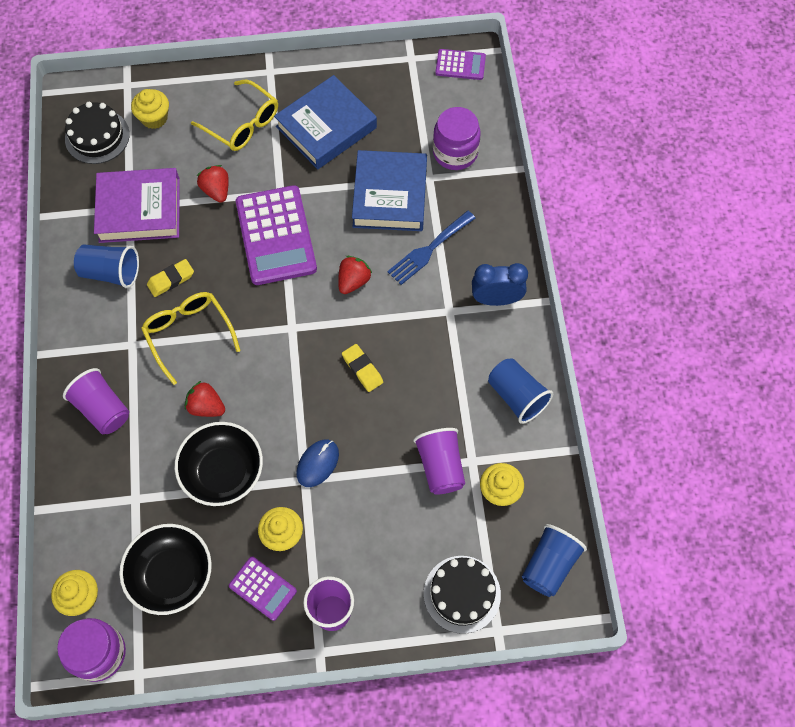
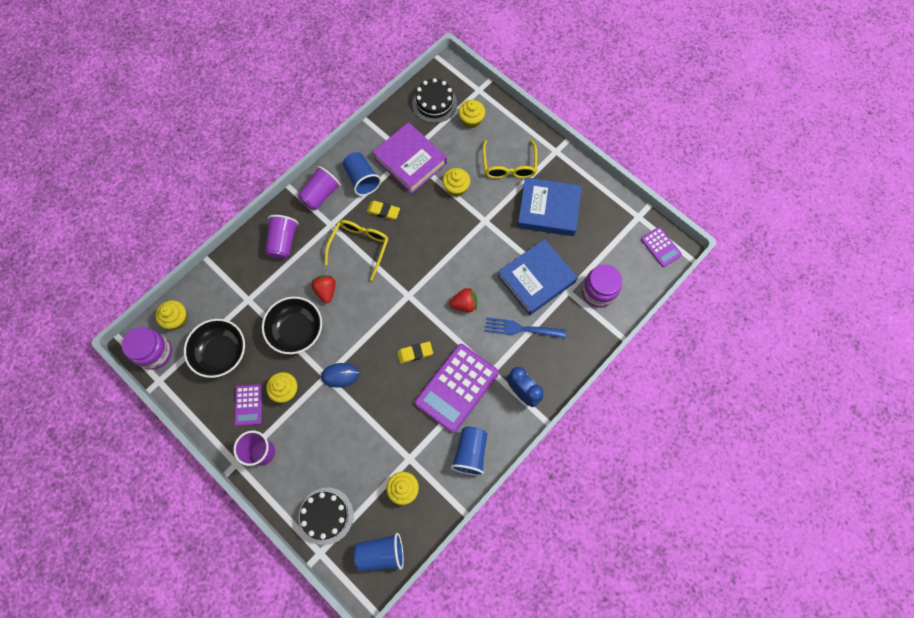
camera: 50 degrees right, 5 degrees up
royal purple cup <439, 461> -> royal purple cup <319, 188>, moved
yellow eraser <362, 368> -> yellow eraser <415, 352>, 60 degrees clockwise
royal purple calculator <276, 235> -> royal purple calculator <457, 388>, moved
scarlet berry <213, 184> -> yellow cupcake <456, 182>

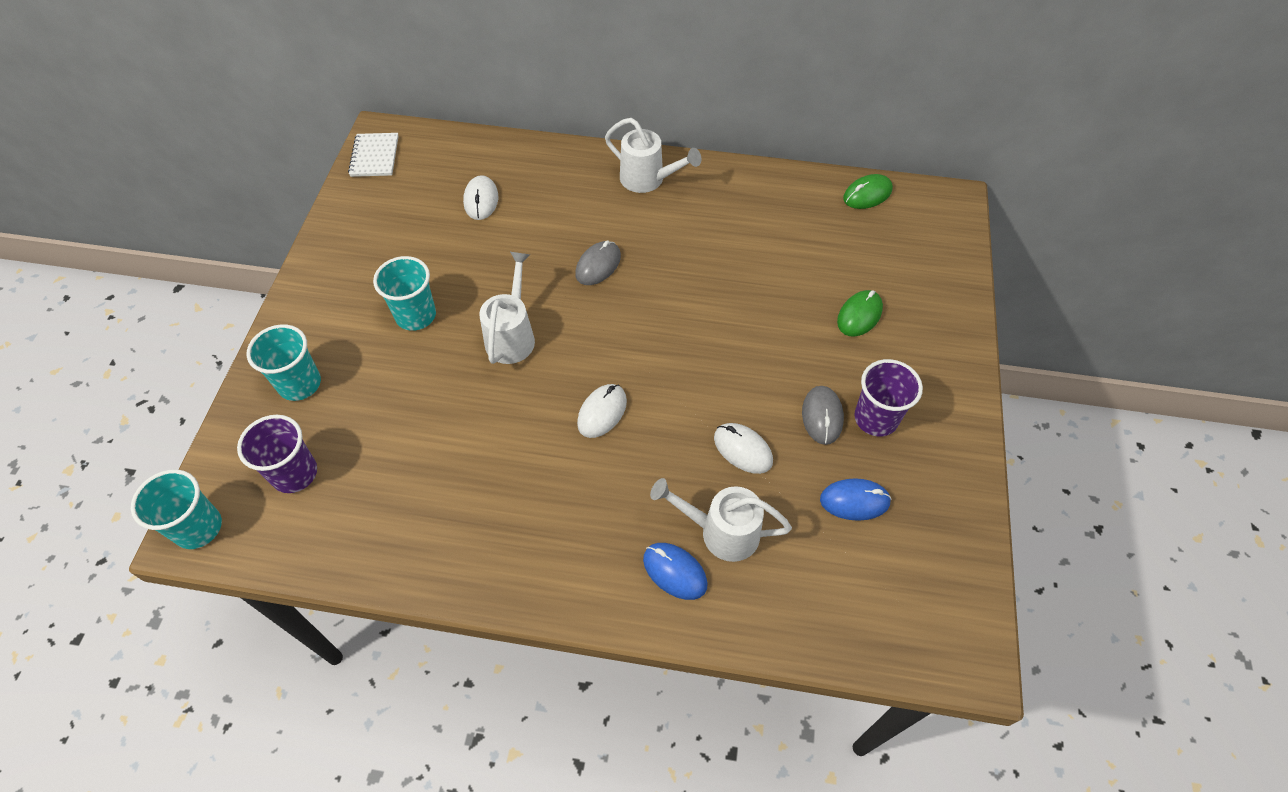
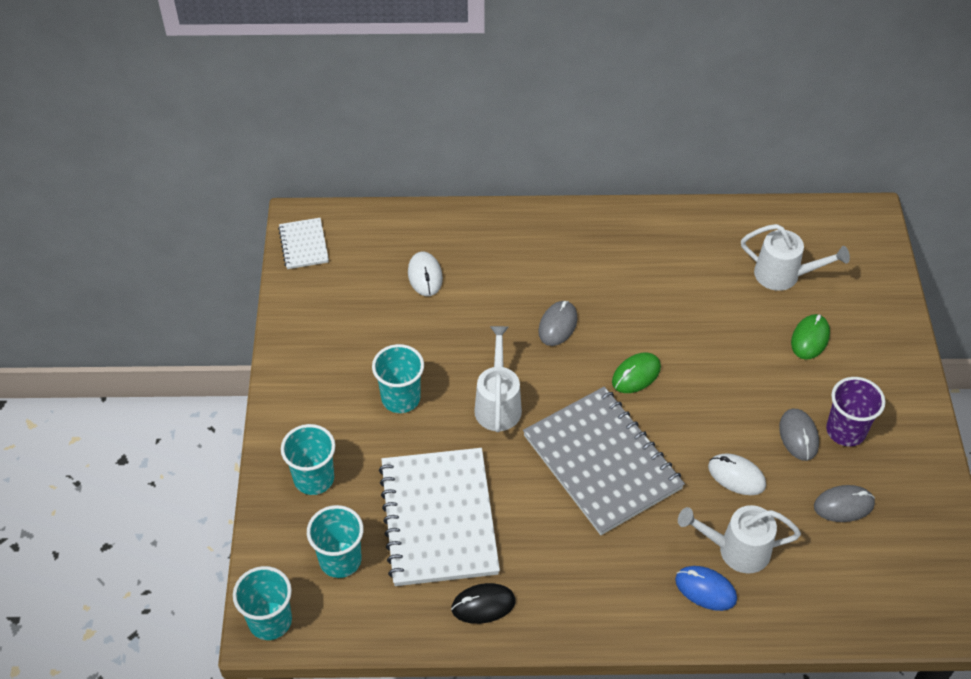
camera: 10 degrees left, 5 degrees down
royal purple cup <277, 454> -> teal cup <335, 541>
none -> snow-white notepad <439, 517>
none -> black mouse <483, 603>
snow-white mouse <602, 411> -> gray notepad <604, 461>
green mouse <868, 191> -> green mouse <636, 373>, moved
snow-white watering pot <653, 155> -> snow-white watering pot <795, 257>, moved
cobalt mouse <855, 499> -> gray mouse <844, 503>

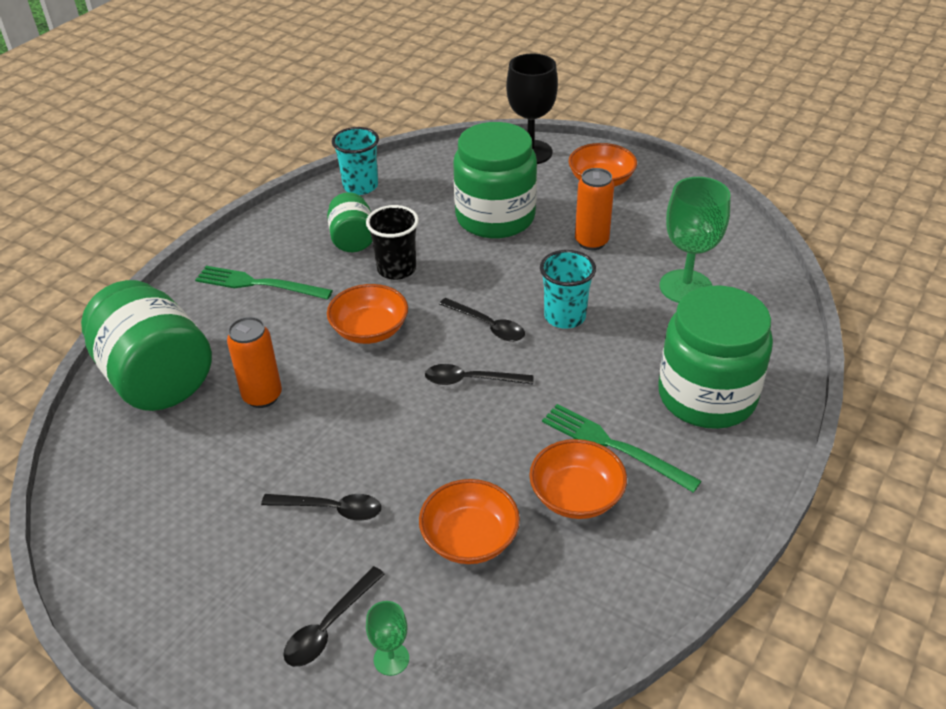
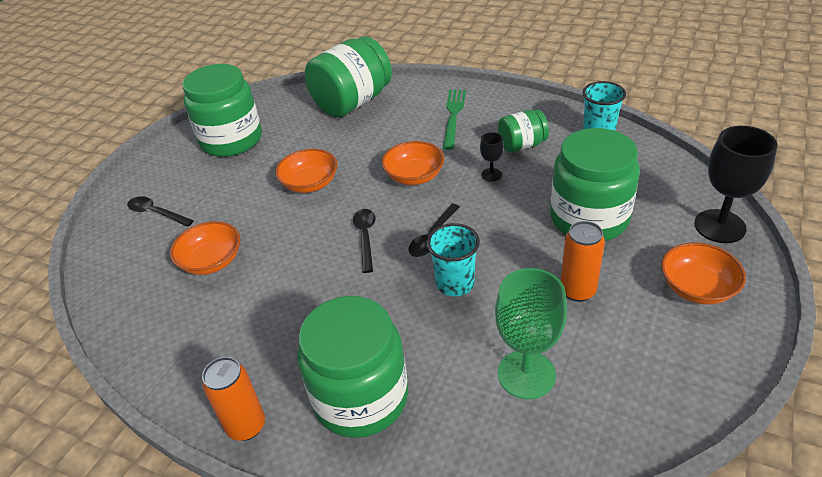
camera: 85 degrees right, 0 degrees up
none -> green jam jar <222, 110>
bright orange tin <254, 362> -> bright orange tin <233, 399>, moved
bright orange deep dish <578, 479> -> bright orange deep dish <306, 171>, moved
black cup <392, 242> -> black goblet <492, 157>
black spoon <321, 507> -> none
green goblet <387, 638> -> none
green dinner fork <621, 448> -> none

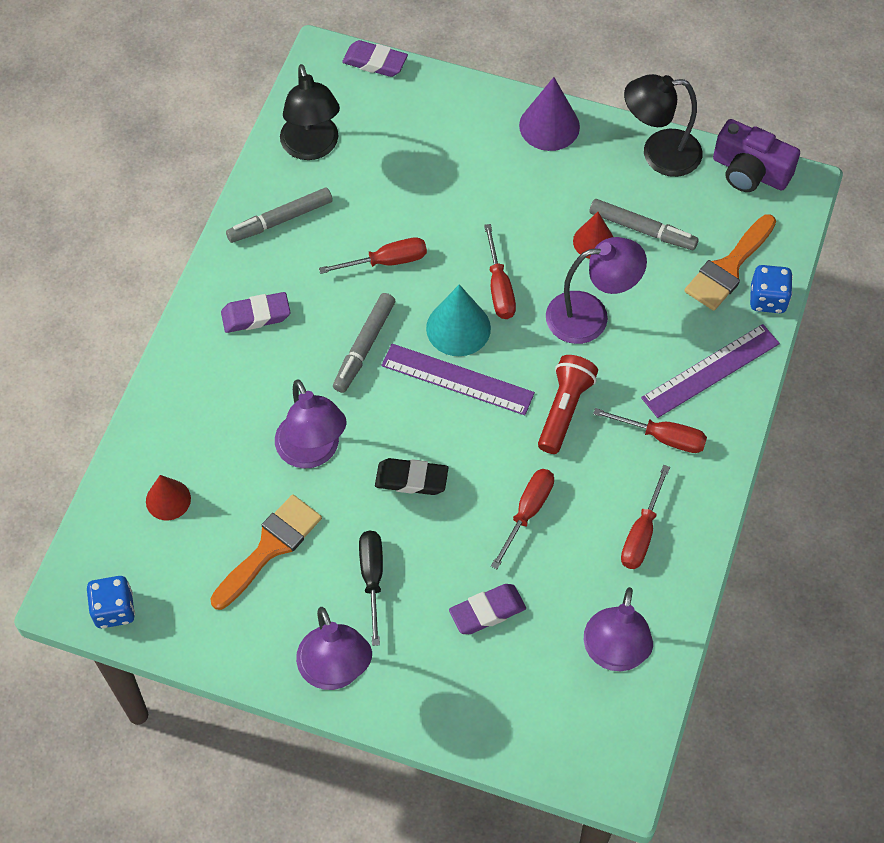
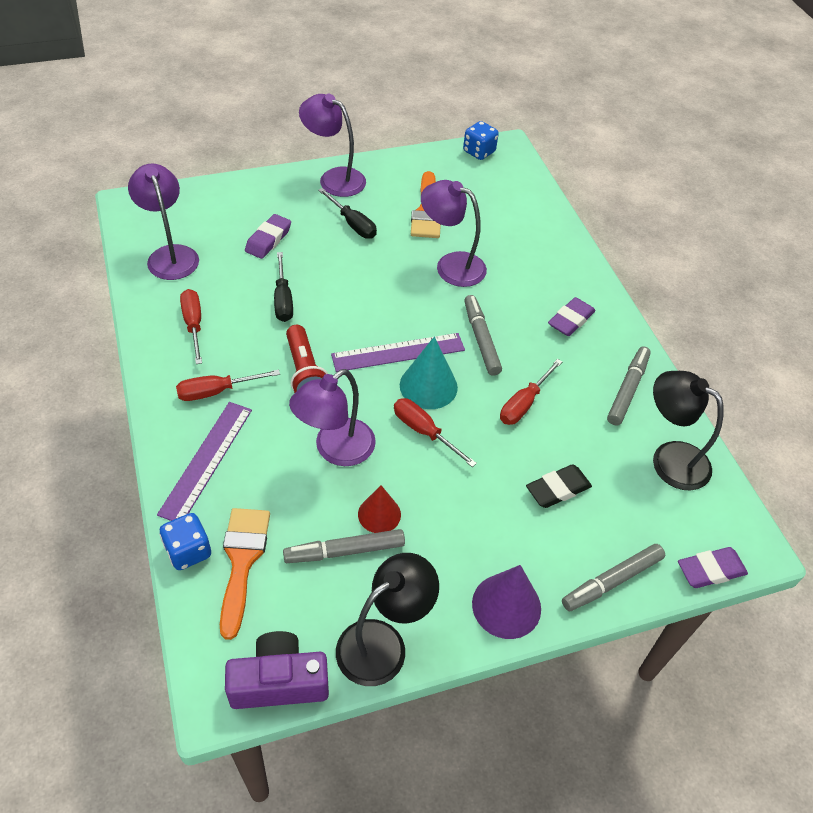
camera: 140 degrees right, 10 degrees down
scarlet screwdriver <522, 519> -> black screwdriver <283, 287>
black eraser <411, 476> -> black eraser <559, 486>, moved
none -> gray marker <613, 577>
scarlet solid cone <168, 497> -> none

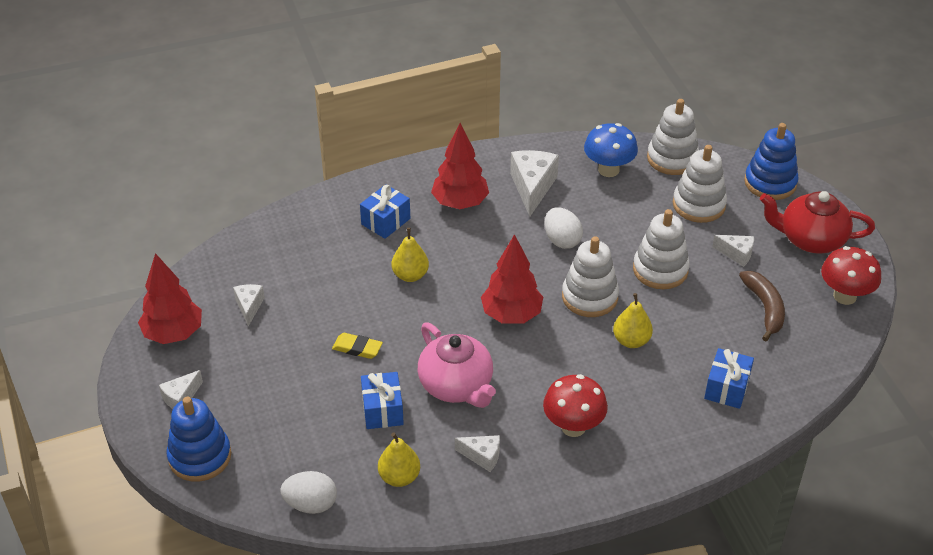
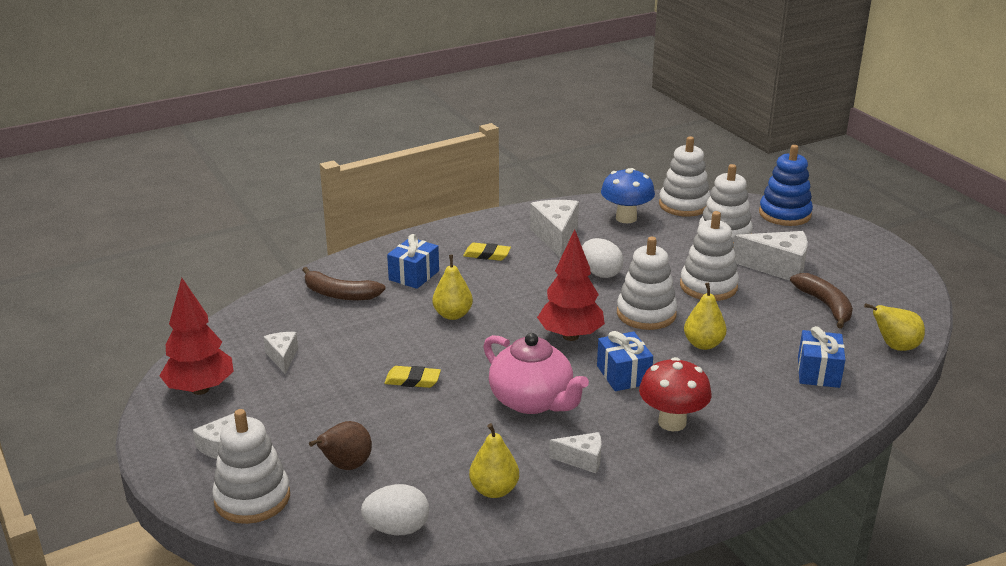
camera: 10 degrees left, 15 degrees down
cobalt stacking rings <199, 439> -> snow-white stacking rings <251, 466>
none -> brown banana <344, 284>
none -> brown toy pear <340, 445>
scarlet tree <460, 166> -> yellow eraser <487, 252>
cobalt wrapped gift <382, 400> -> cobalt wrapped gift <625, 361>, moved
snow-white piece of cheese <733, 251> -> snow-white piece of cheese <770, 256>, x1.77
none -> yellow toy pear <894, 327>
scarlet teapot <817, 222> -> none
scarlet toadstool <851, 275> -> none

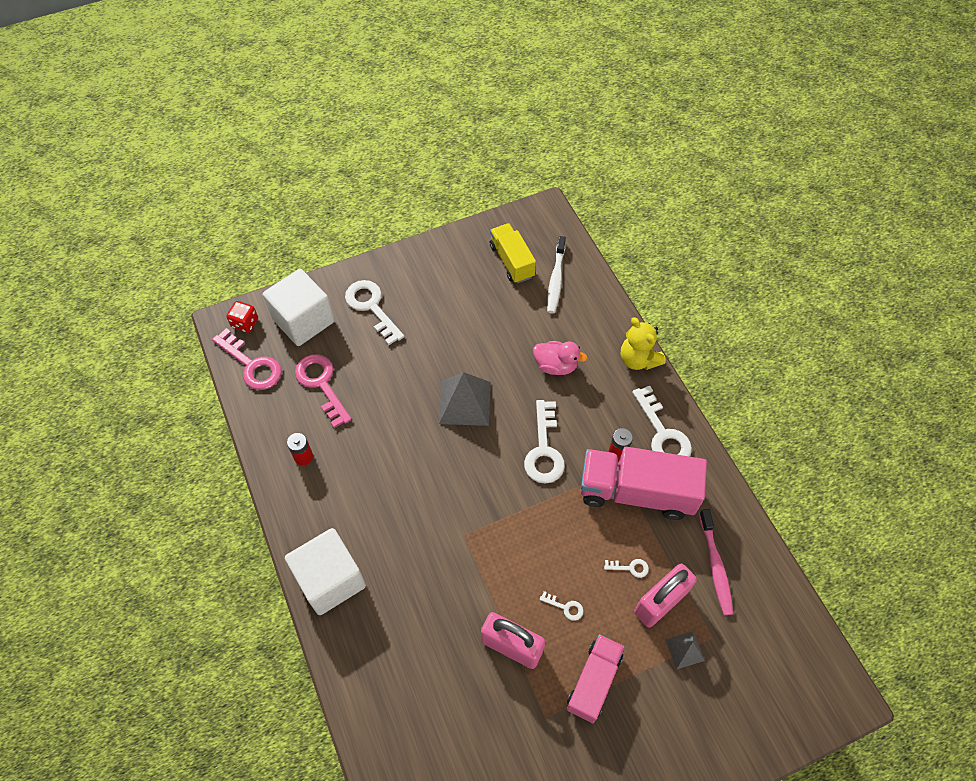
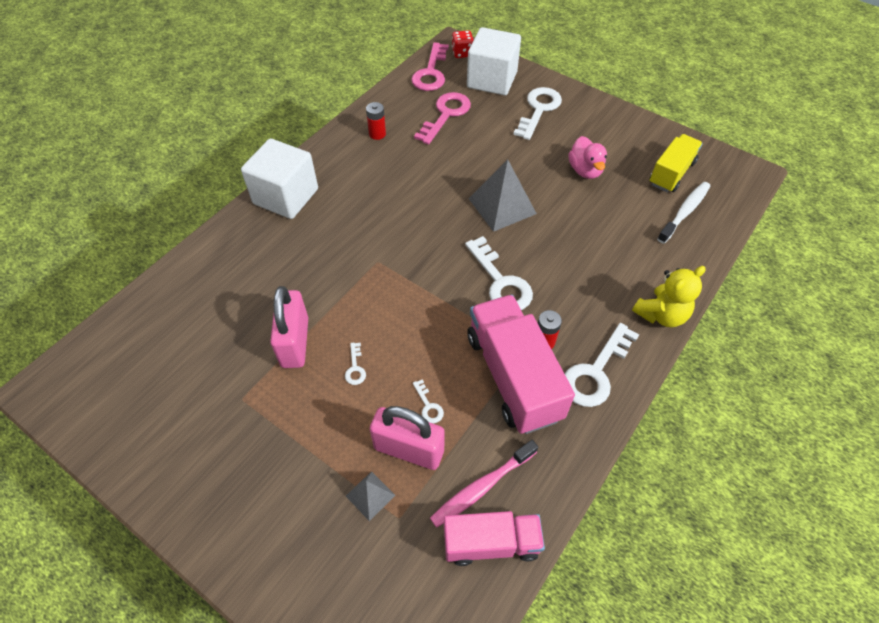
camera: 60 degrees right, 5 degrees down
rose-pink lorry <596, 678> -> rose-pink lorry <494, 538>, moved
snow-white door key <544, 442> -> snow-white door key <499, 273>, 90 degrees counterclockwise
rose-pink toy duck <560, 358> -> rose-pink toy duck <587, 157>, moved
yellow teddy bear <643, 343> -> yellow teddy bear <669, 296>, 150 degrees counterclockwise
snow-white dental brush <556, 275> -> snow-white dental brush <683, 213>, 150 degrees clockwise

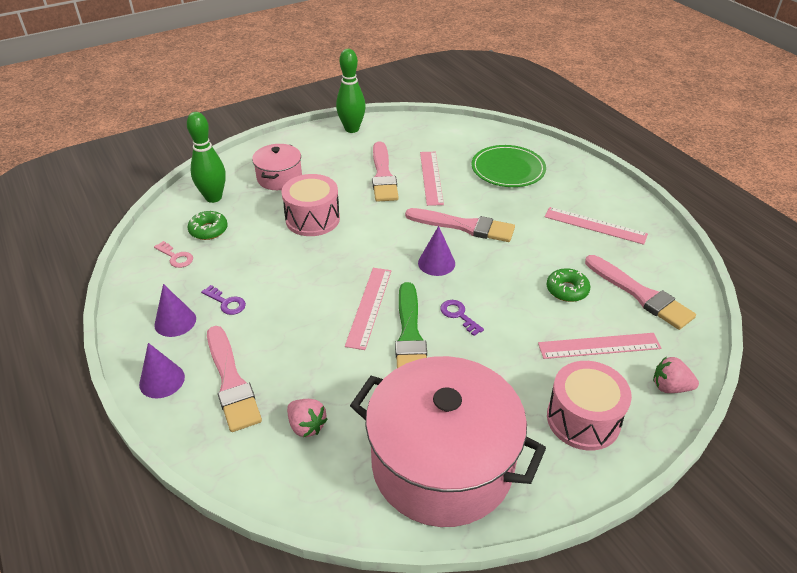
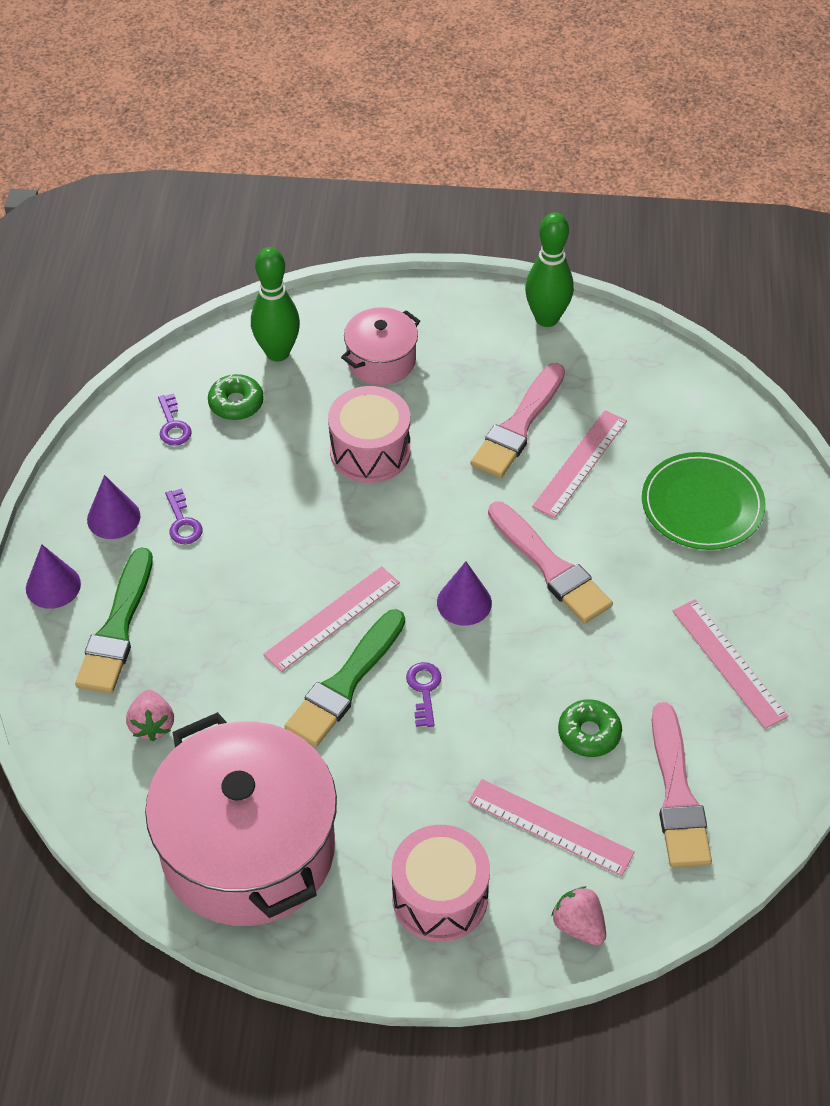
camera: 35 degrees right, 10 degrees up
rose-pink paint brush <234, 379> -> green paint brush <114, 620>
rose-pink door key <173, 254> -> royal purple door key <175, 419>

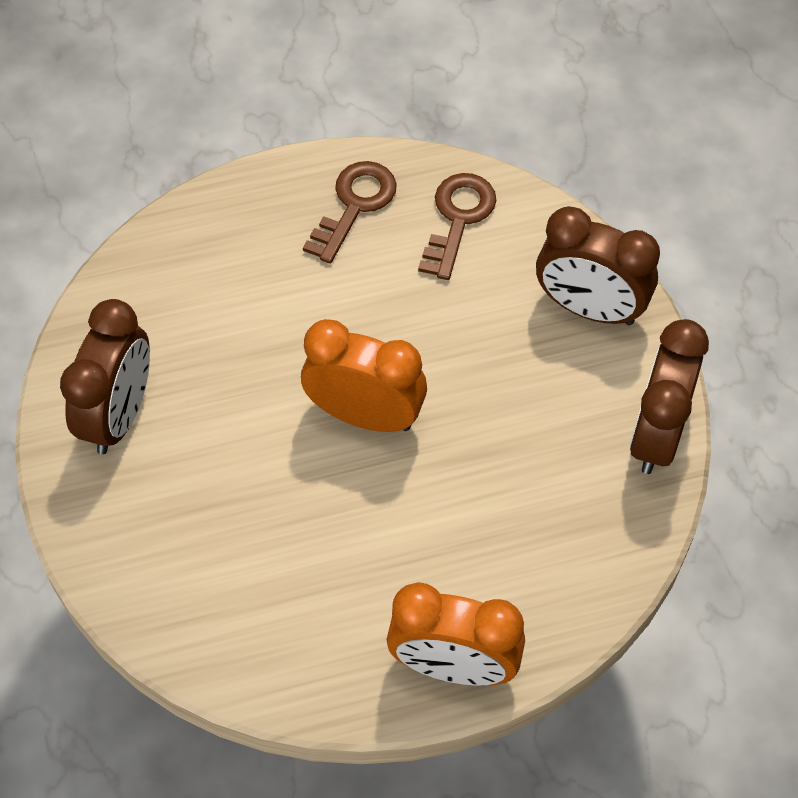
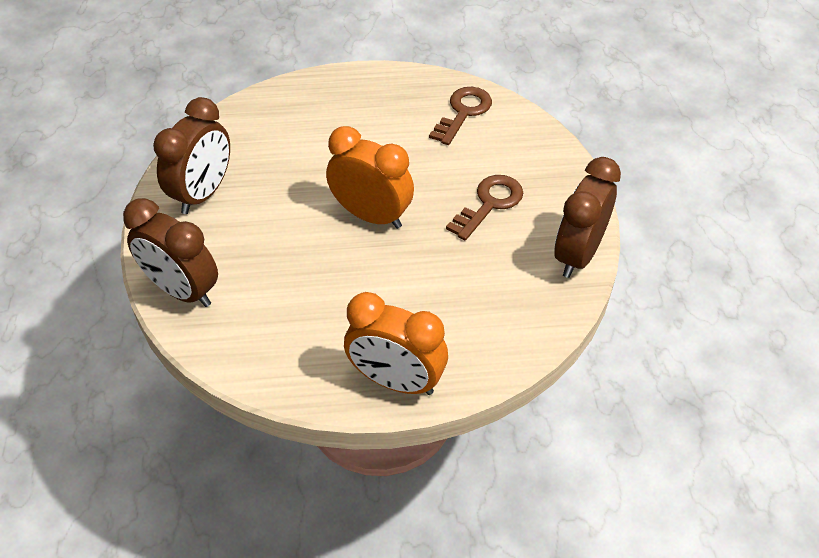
camera: 10 degrees right, 10 degrees down
brown bedside clock <598, 265> -> brown bedside clock <170, 252>, moved
brown door key <350, 212> -> brown door key <484, 207>, moved

